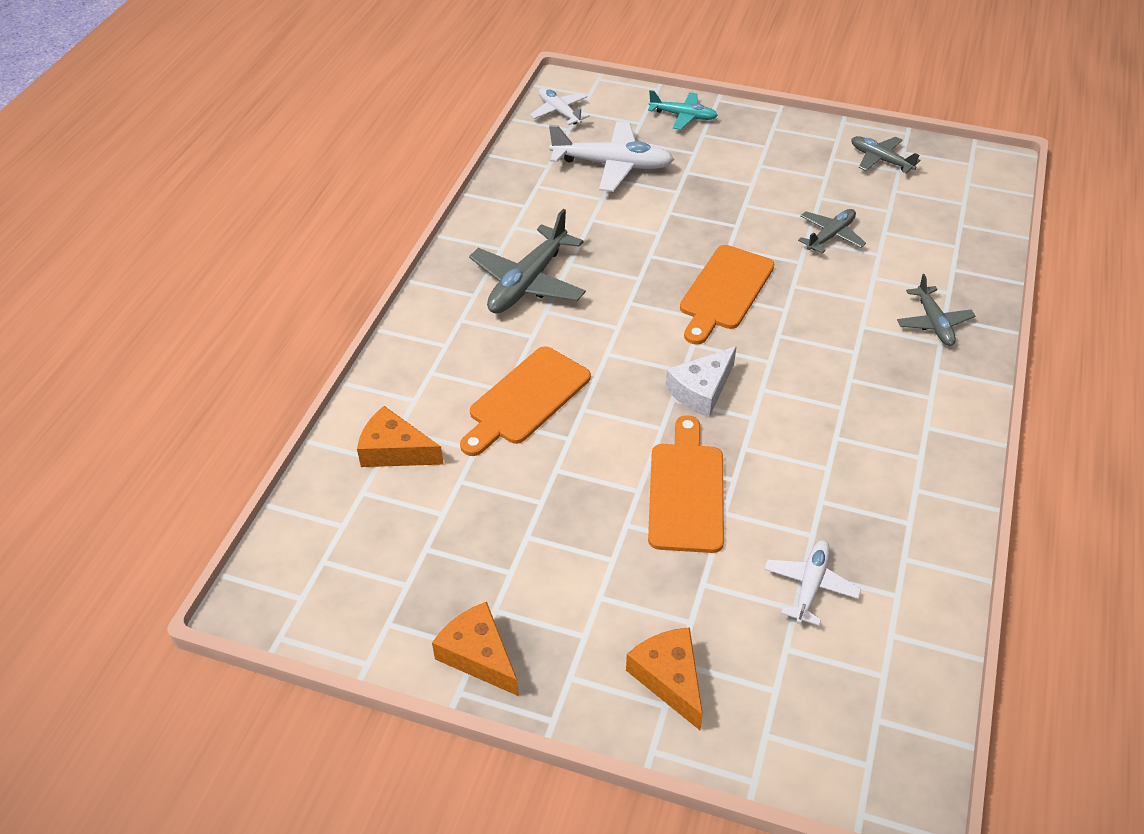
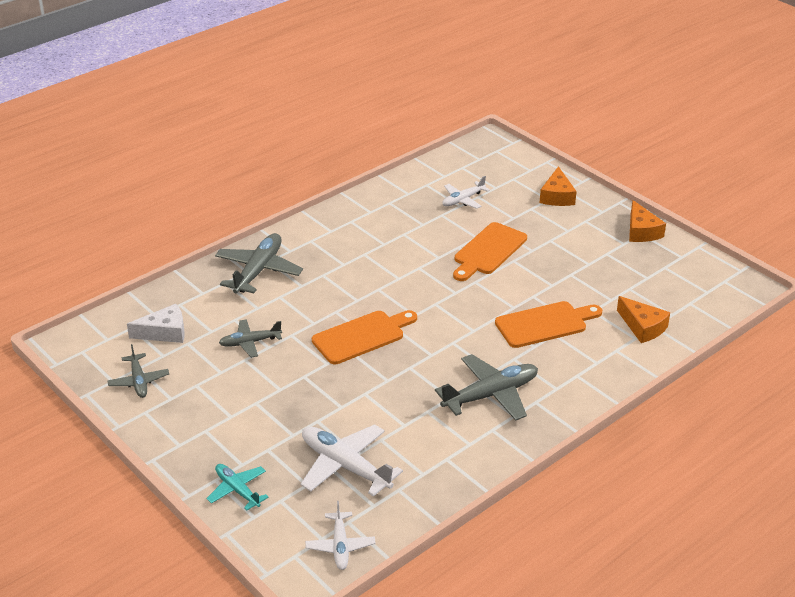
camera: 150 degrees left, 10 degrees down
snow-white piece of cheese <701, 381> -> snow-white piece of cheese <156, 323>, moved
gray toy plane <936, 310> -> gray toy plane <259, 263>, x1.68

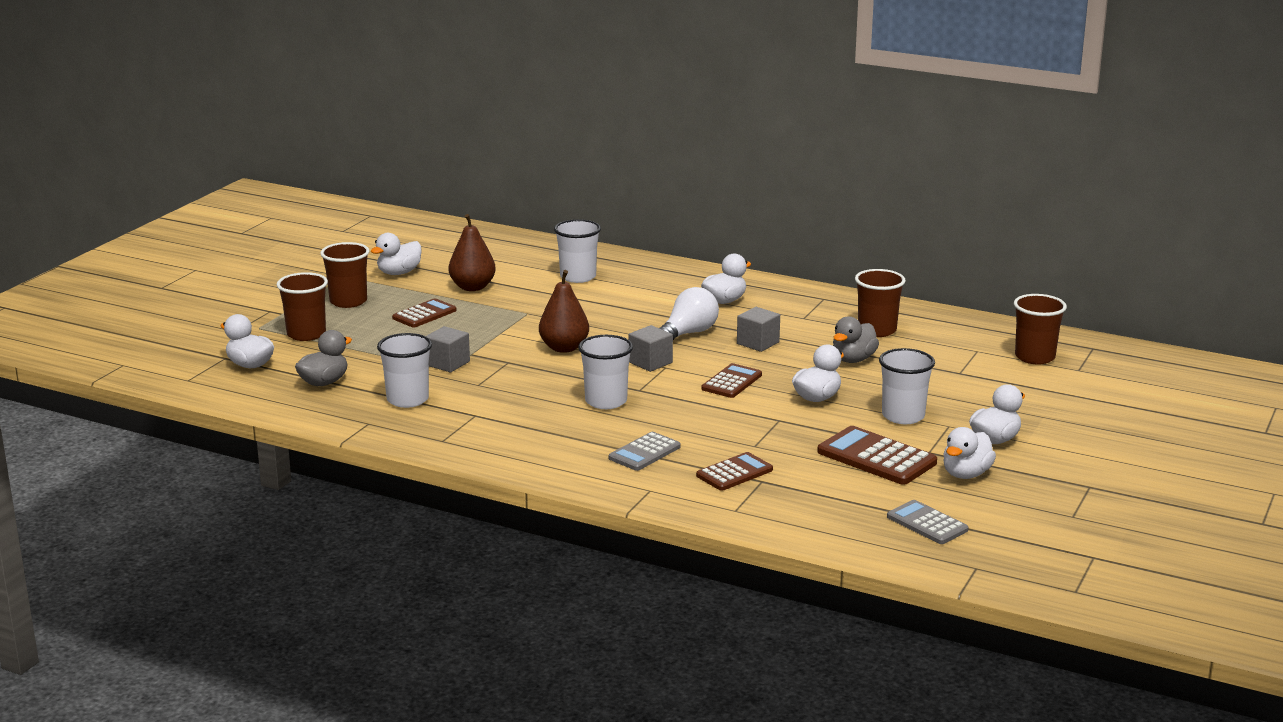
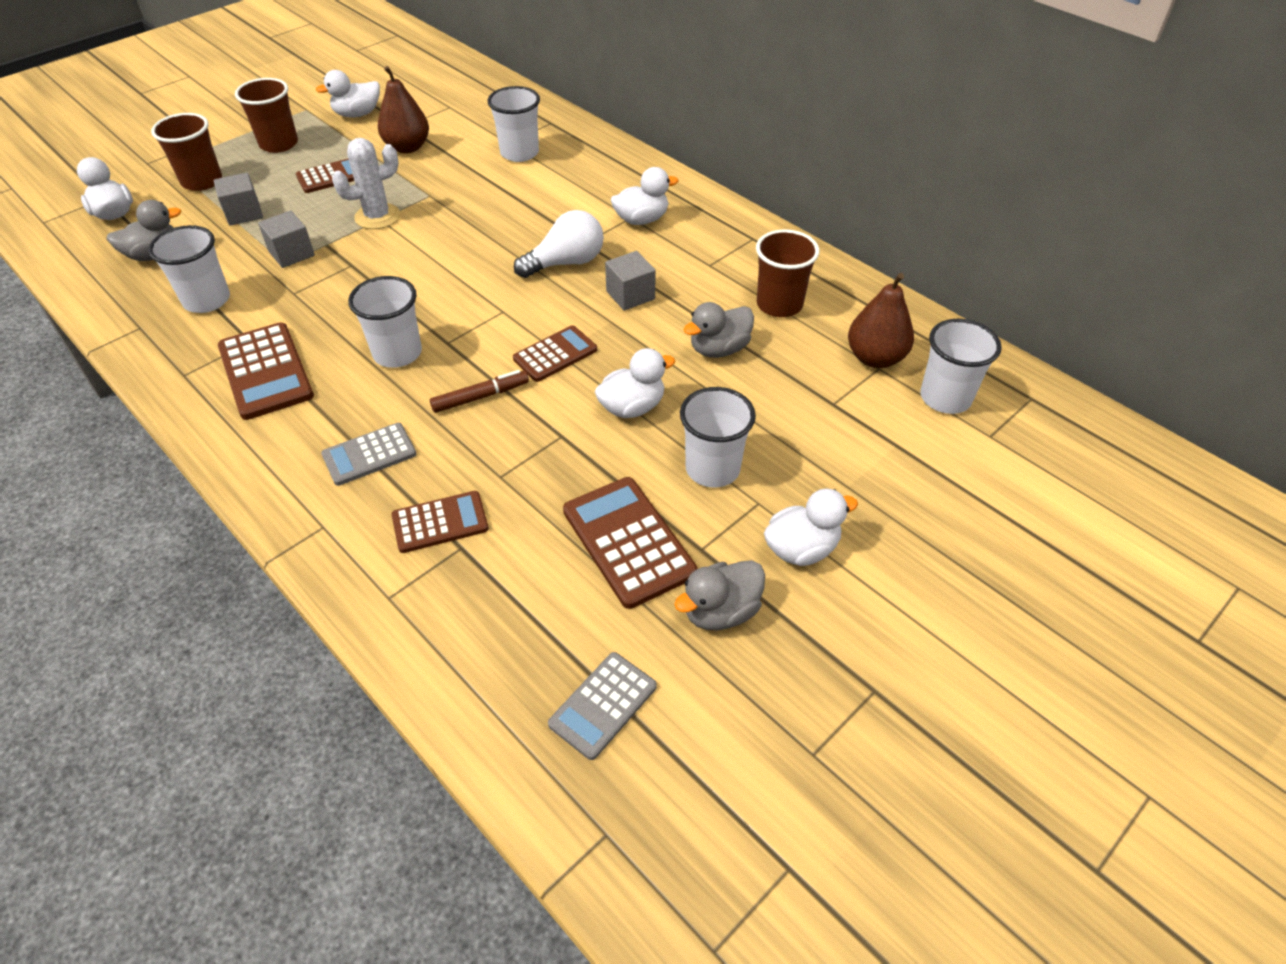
camera: 20 degrees right, 25 degrees up
gray block <650, 348> -> gray block <238, 199>, moved
none -> brown calculator <266, 371>
none -> snow-white prickly plant <366, 183>
none -> brown marker <479, 391>
gray calculator <927, 522> -> gray calculator <602, 706>, 120 degrees counterclockwise
snow-white toy duck <969, 453> -> gray toy duck <720, 595>
brown toy pear <564, 311> -> brown toy pear <881, 320>, moved
brown cup <1040, 329> -> snow-white cup <961, 366>

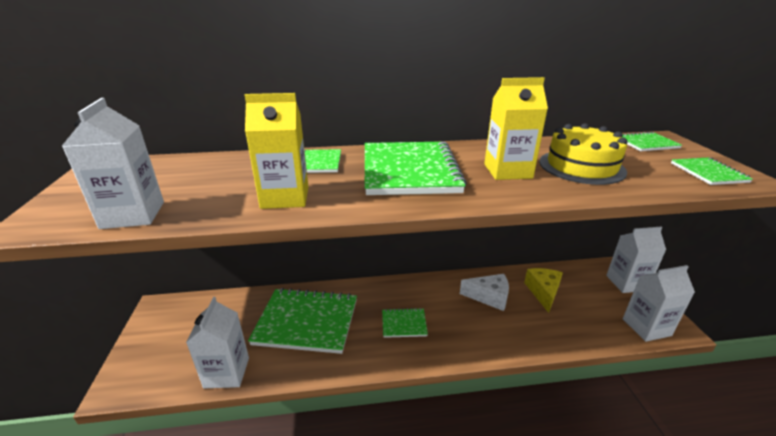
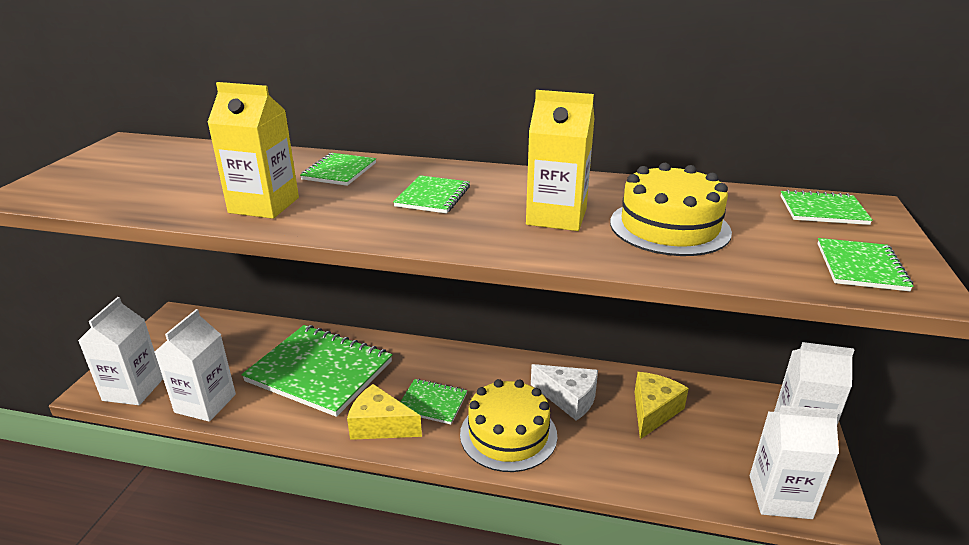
camera: 20 degrees right, 0 degrees up
snow-white juice carton <113, 163> -> snow-white juice carton <120, 351>, moved
none -> yellow piece of cheese <384, 412>
green notepad <416, 168> -> green notepad <431, 194>, x0.48
none -> yellow layer cake <508, 425>

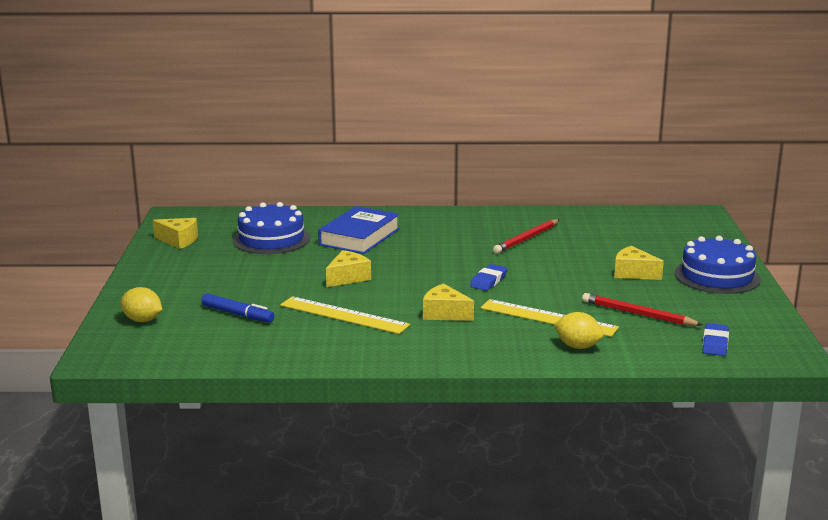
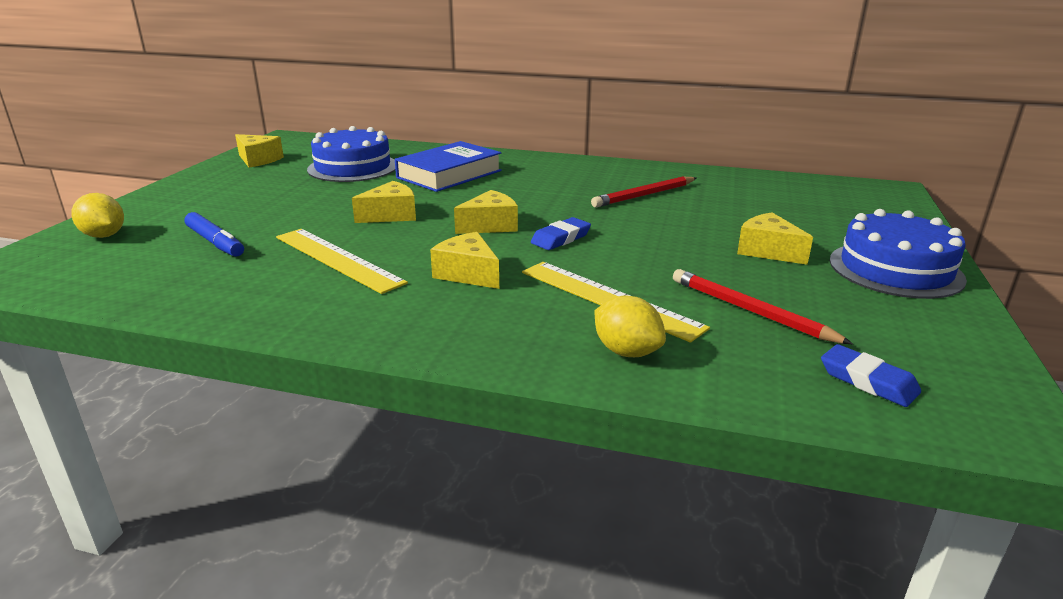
camera: 15 degrees right, 5 degrees up
none -> yellow piece of cheese <486, 212>
cobalt eraser <716, 339> -> cobalt eraser <871, 375>, 75 degrees counterclockwise

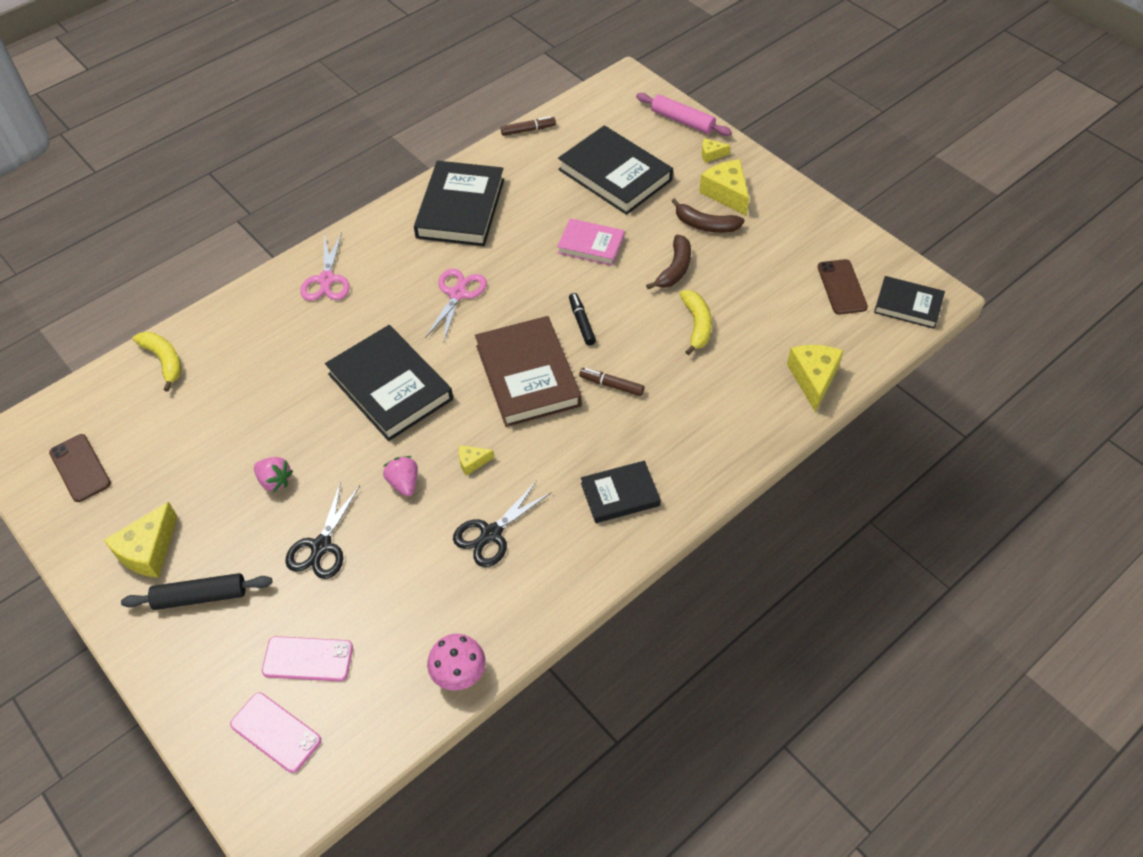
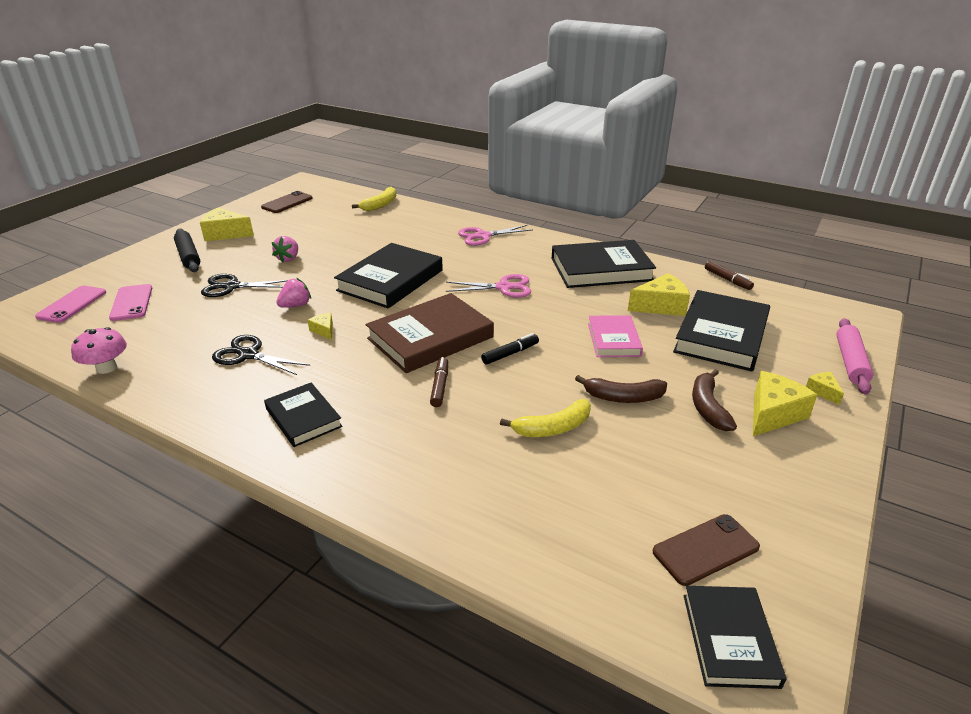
camera: 70 degrees right, 20 degrees down
yellow piece of cheese <815, 378> -> yellow piece of cheese <659, 294>, moved

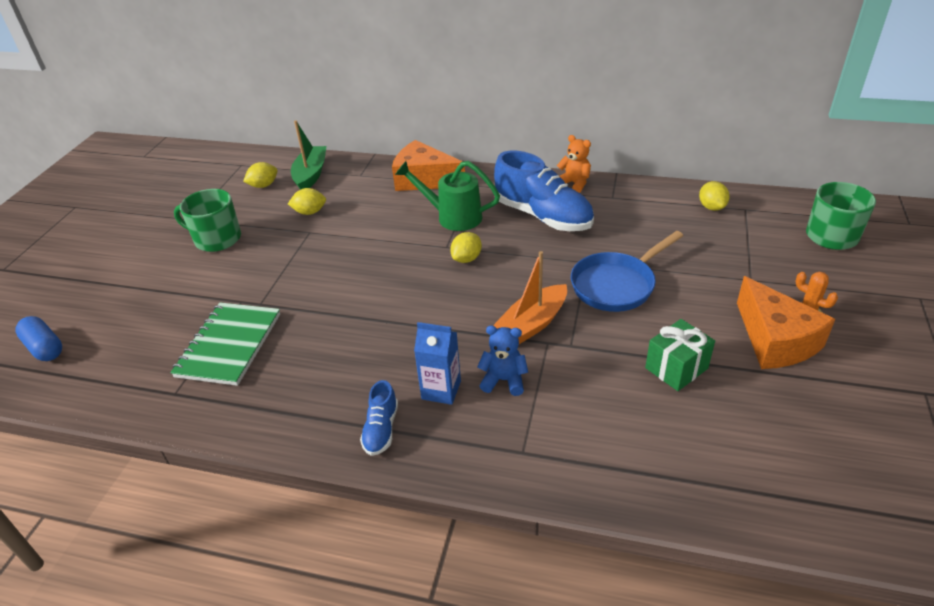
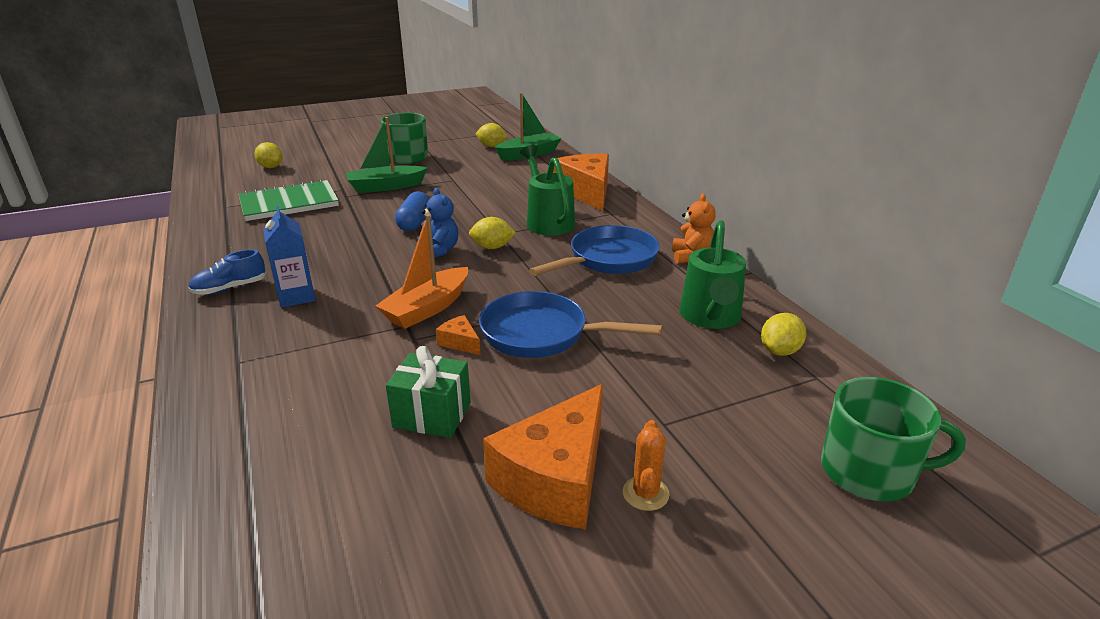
camera: 50 degrees right, 10 degrees down
yellow lemon <307, 201> -> yellow lemon <269, 155>, moved
none -> green toy boat <386, 155>
bright orange toy boat <530, 297> -> bright orange toy boat <421, 271>, 60 degrees counterclockwise
cobalt pill <38, 338> -> cobalt pill <412, 211>, moved
cobalt teddy bear <502, 360> -> cobalt teddy bear <438, 223>, moved
none -> bright orange piece of cheese <458, 335>
cobalt sneaker <544, 191> -> cobalt frying pan <594, 250>
none -> green watering pot <712, 274>

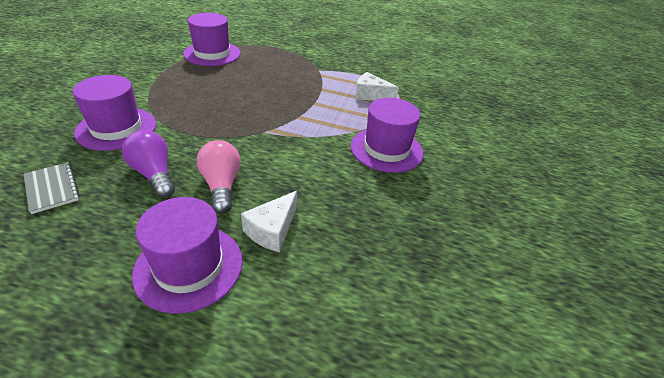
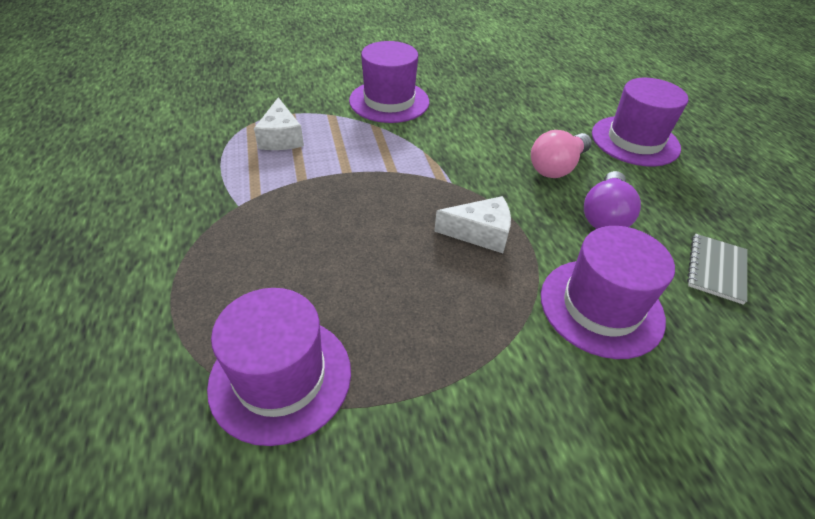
camera: 120 degrees left, 5 degrees up
snow-white piece of cheese <269, 221> -> snow-white piece of cheese <472, 224>, moved

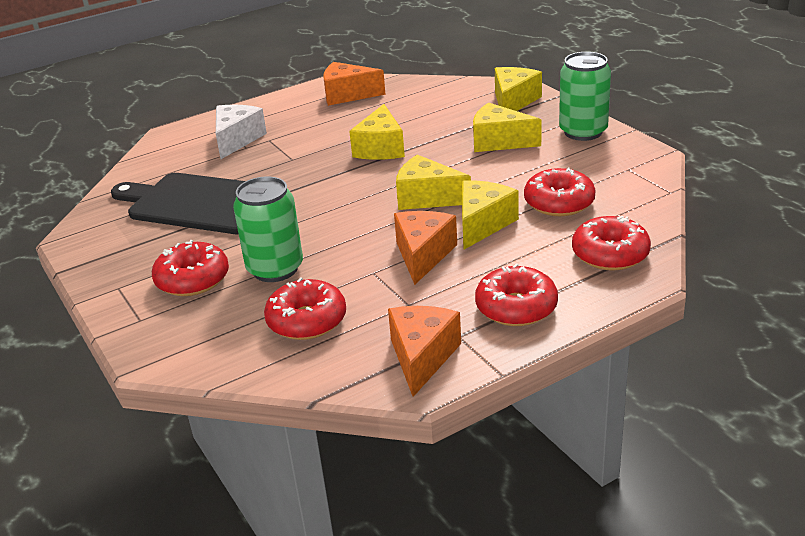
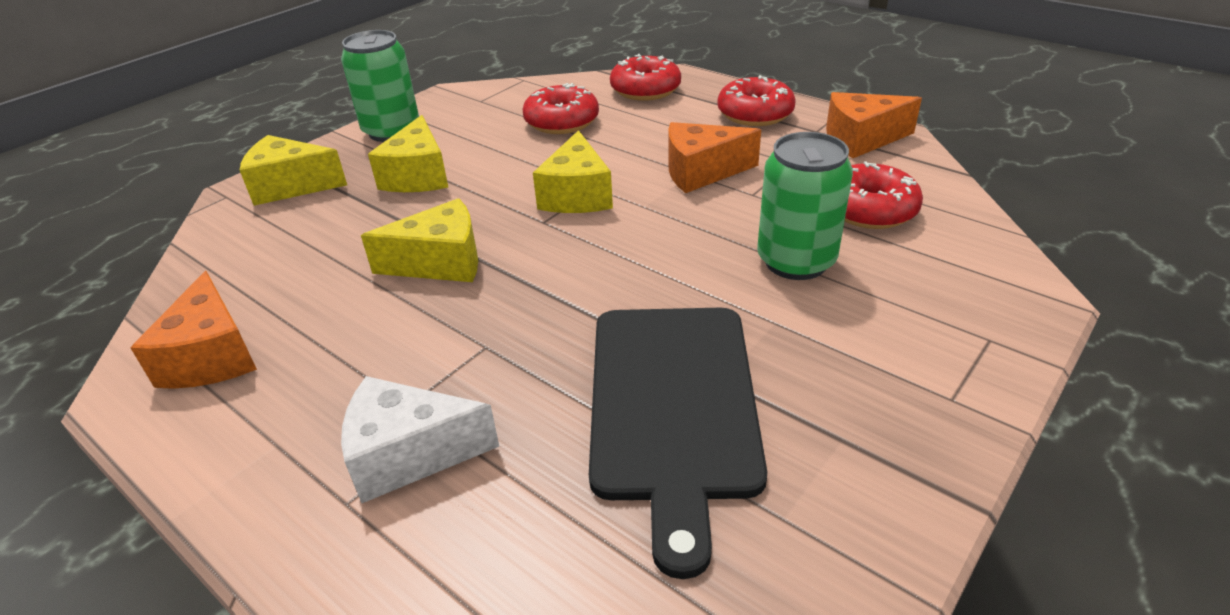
camera: 110 degrees left, 5 degrees up
scarlet glazed donut <190, 268> -> none
yellow piece of cheese <490, 215> -> none

